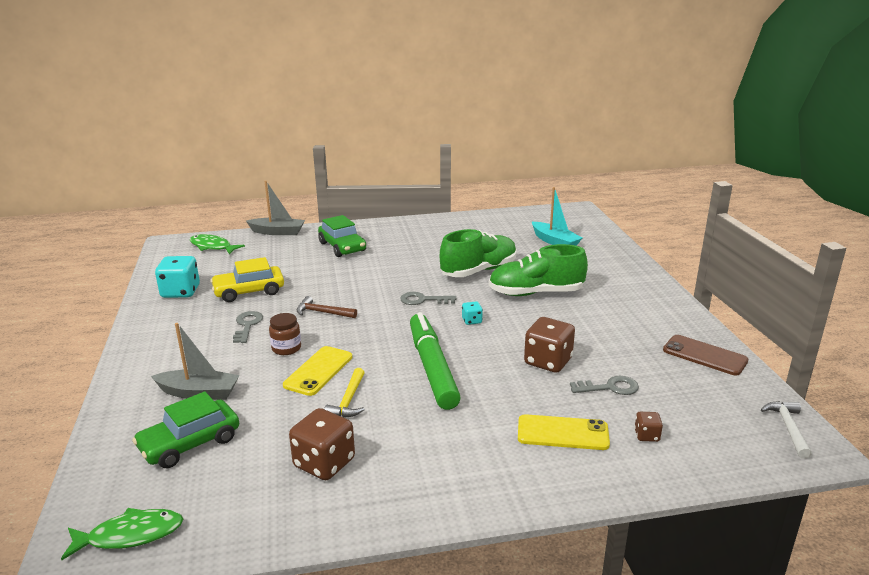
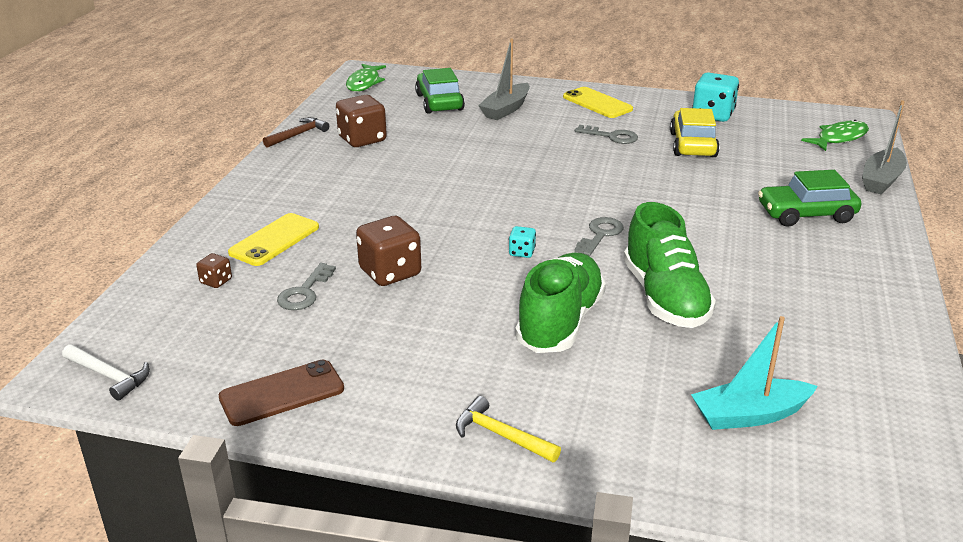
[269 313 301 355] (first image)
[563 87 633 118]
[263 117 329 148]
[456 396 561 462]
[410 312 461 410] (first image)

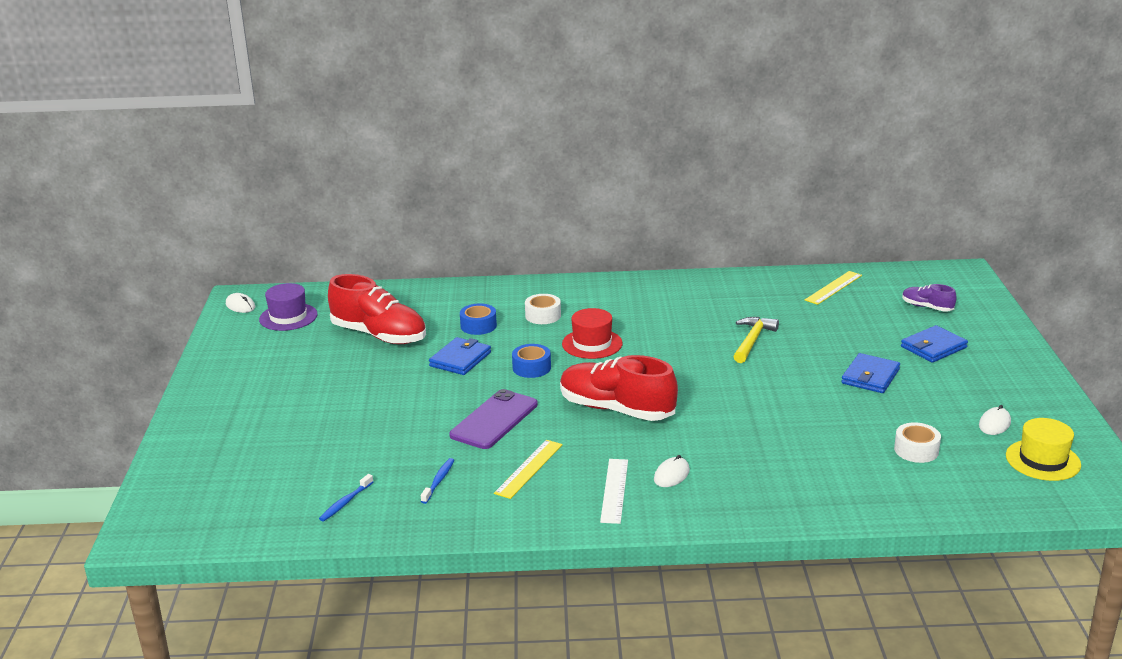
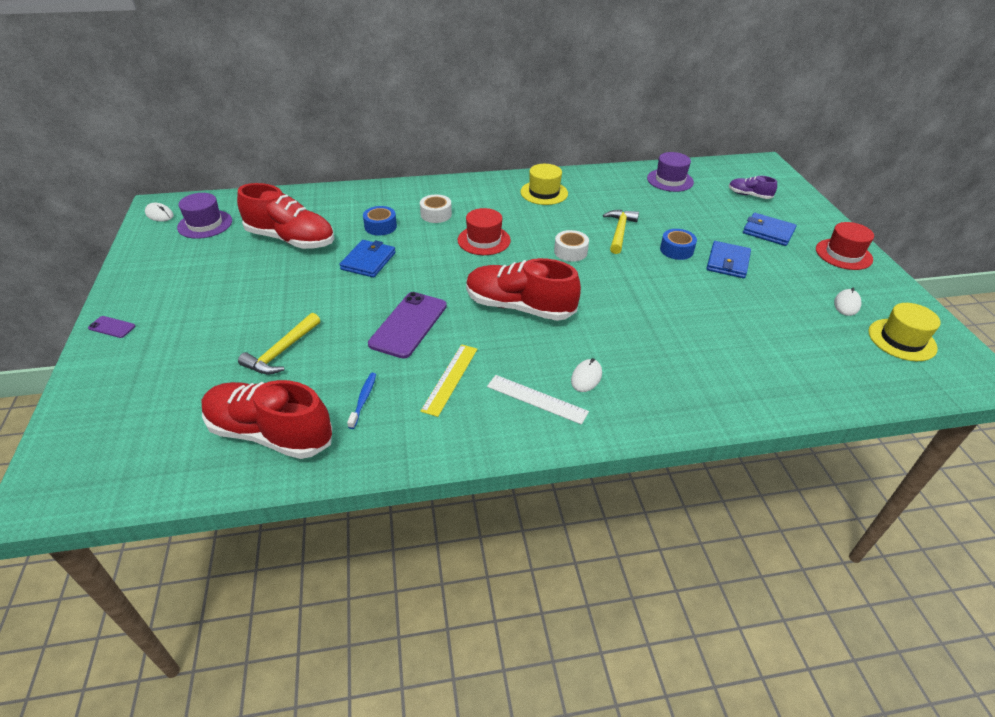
[202 380 332 459]
[660 229 697 260]
[487 375 589 425]
[647 152 694 192]
[554 230 589 262]
[743 213 797 246]
[88 316 136 338]
[238 313 320 375]
[520 164 568 205]
[816 222 874 270]

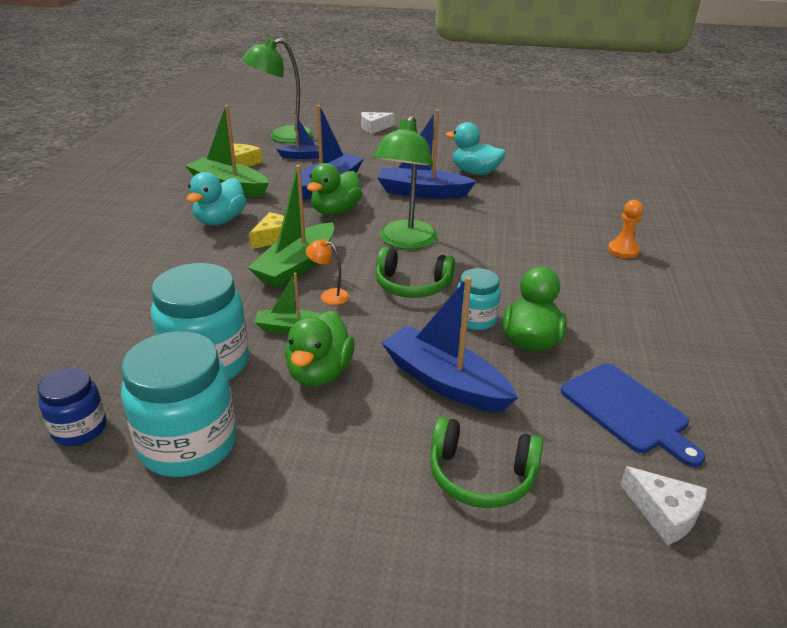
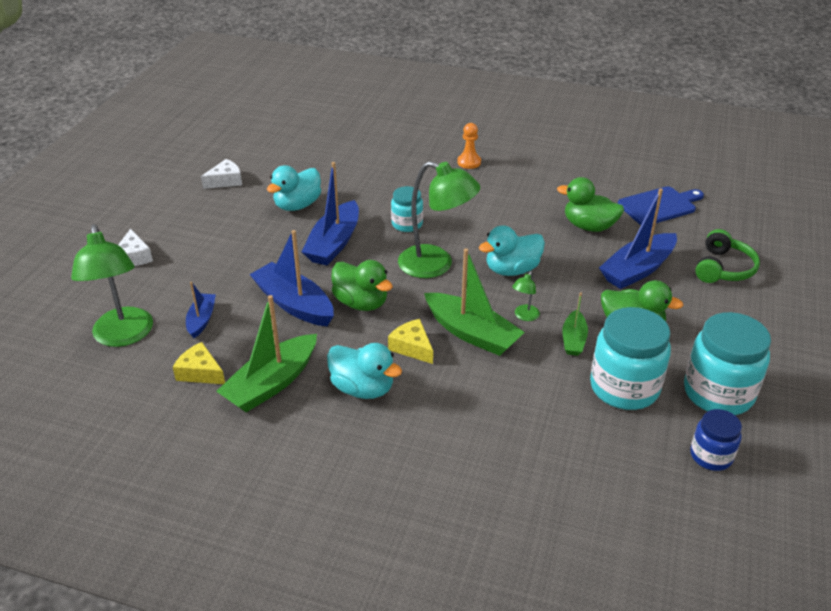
[512 271 540 321]
[479 225 545 276]
[391 186 423 232]
[201 159 242 189]

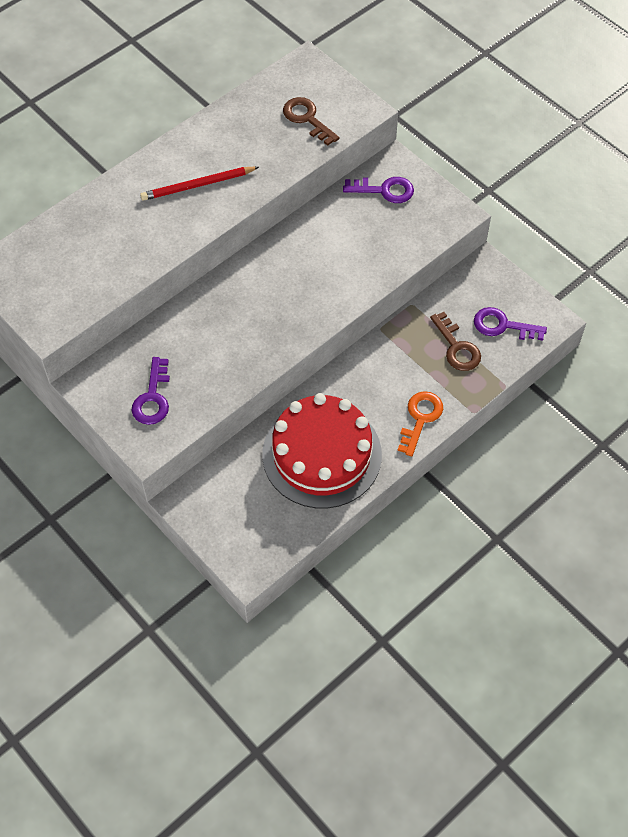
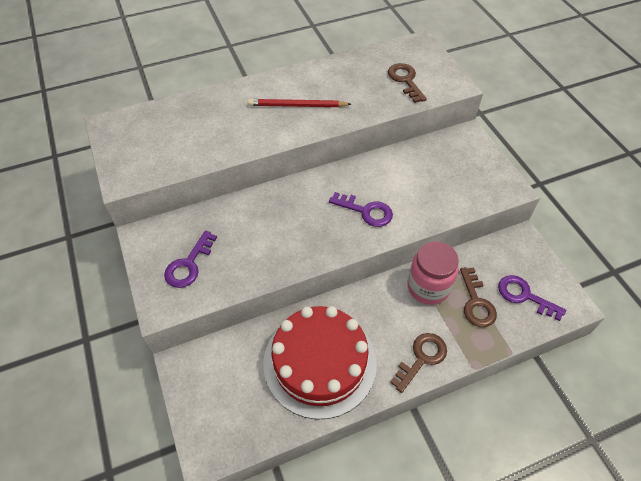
[329 192 393 227]
[390 333 447 393]
[407 241 459 305]

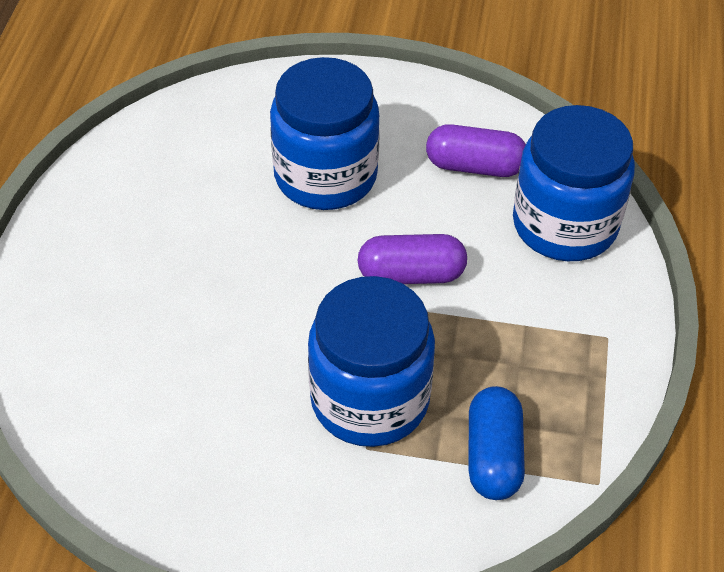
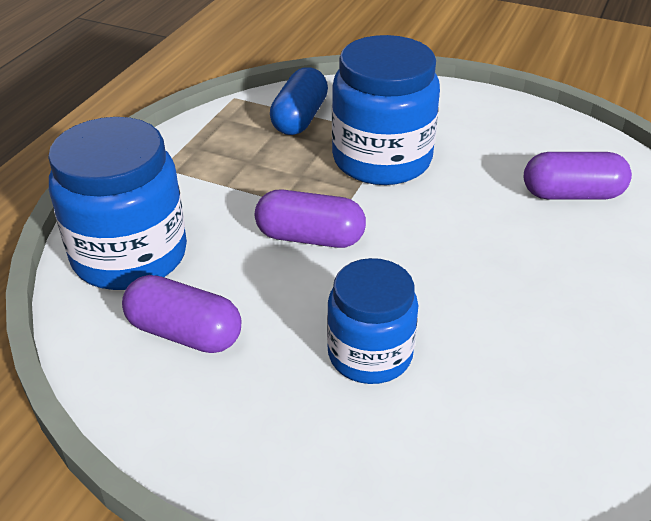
[327 258 418 384]
[524 152 632 199]

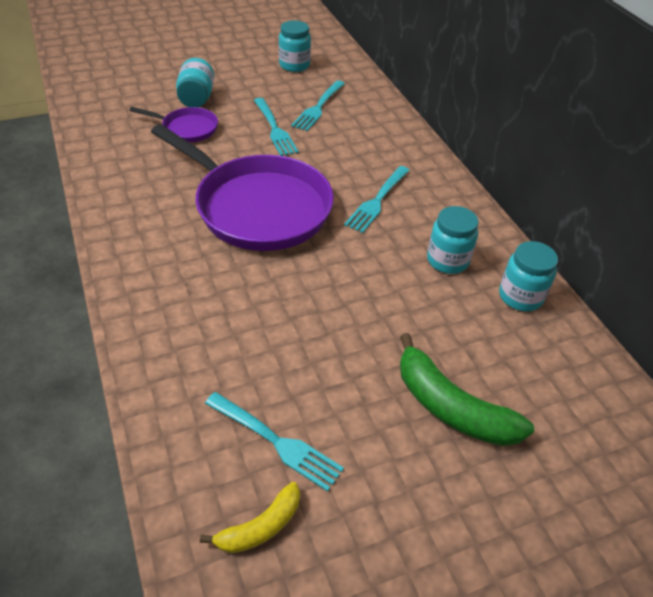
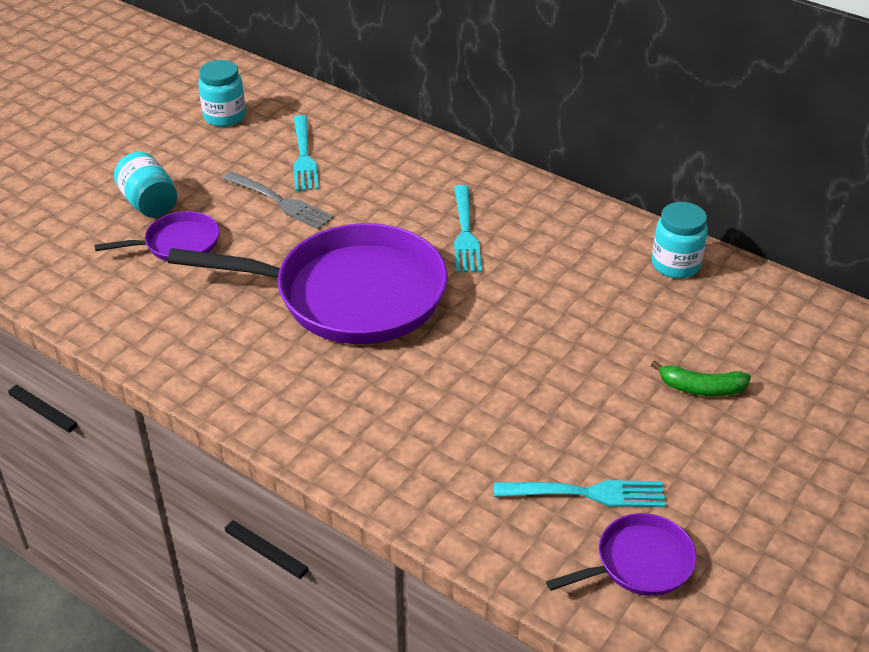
[546 513 697 596]
[223 171 334 229]
[651 360 751 396]
[427 206 479 274] (first image)

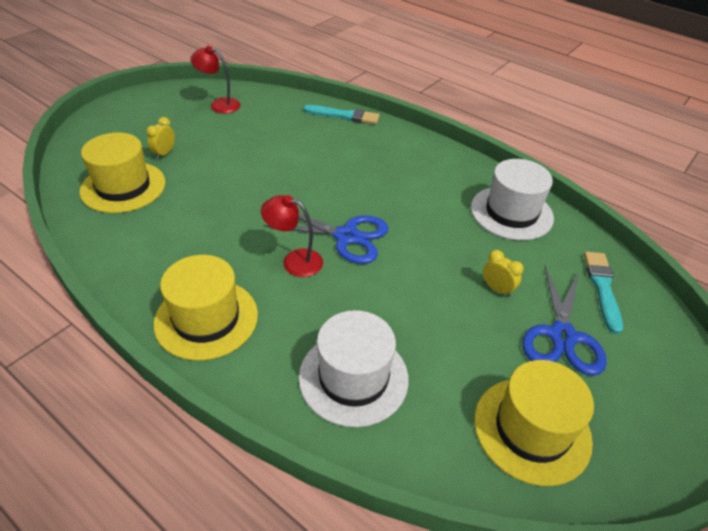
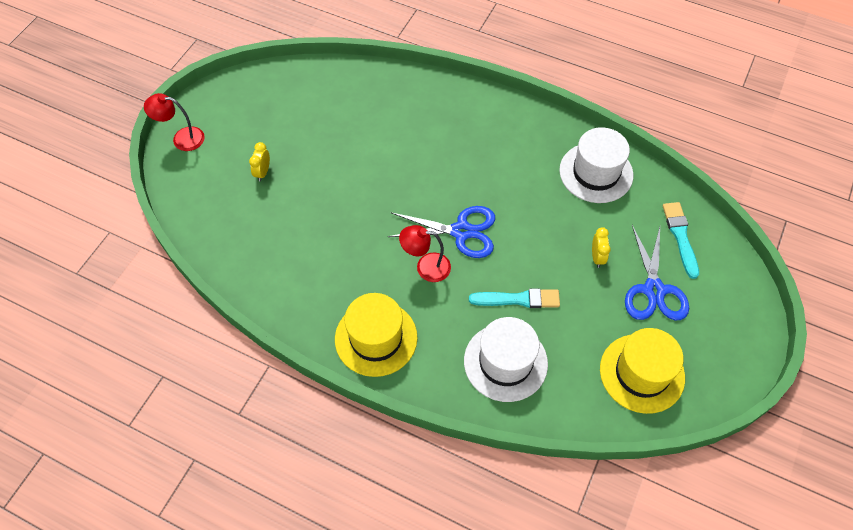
[80 133 166 213] (first image)
[144 93 205 151]
[469 288 560 308]
[592 227 611 268]

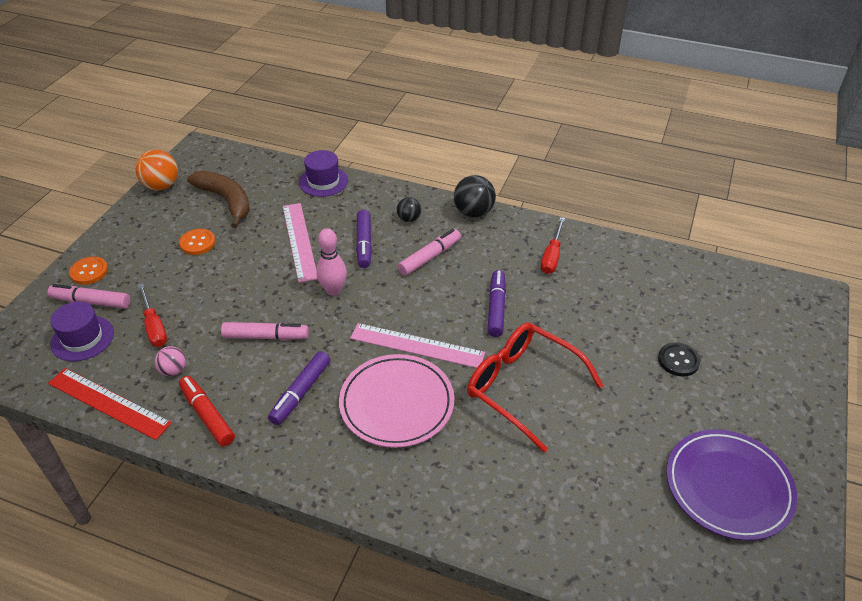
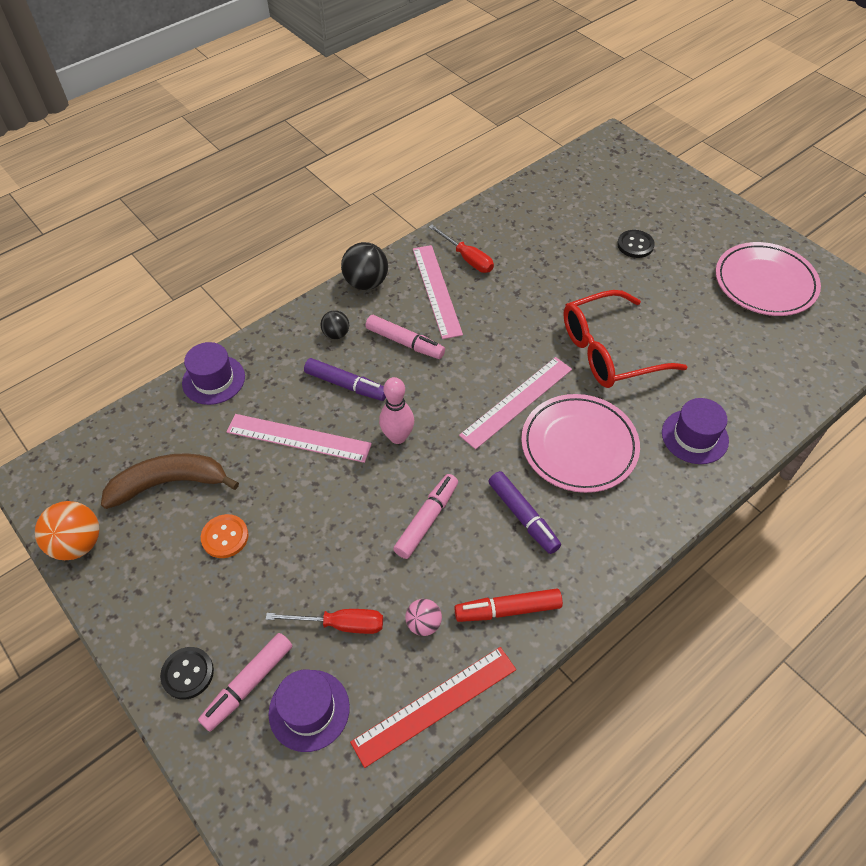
[160 647 214 700]
[366 315 445 359]
[488 270 506 337] (first image)
[716 242 821 316]
[413 245 463 339]
[662 398 729 464]

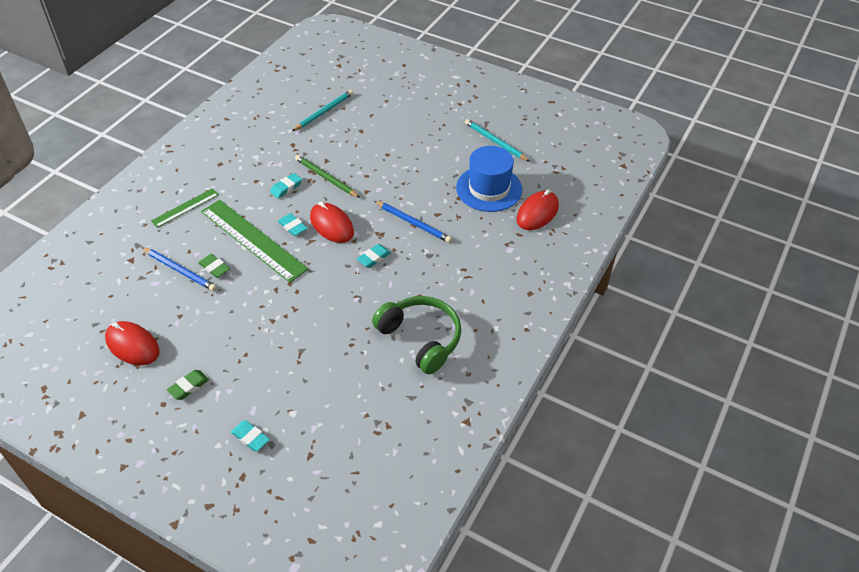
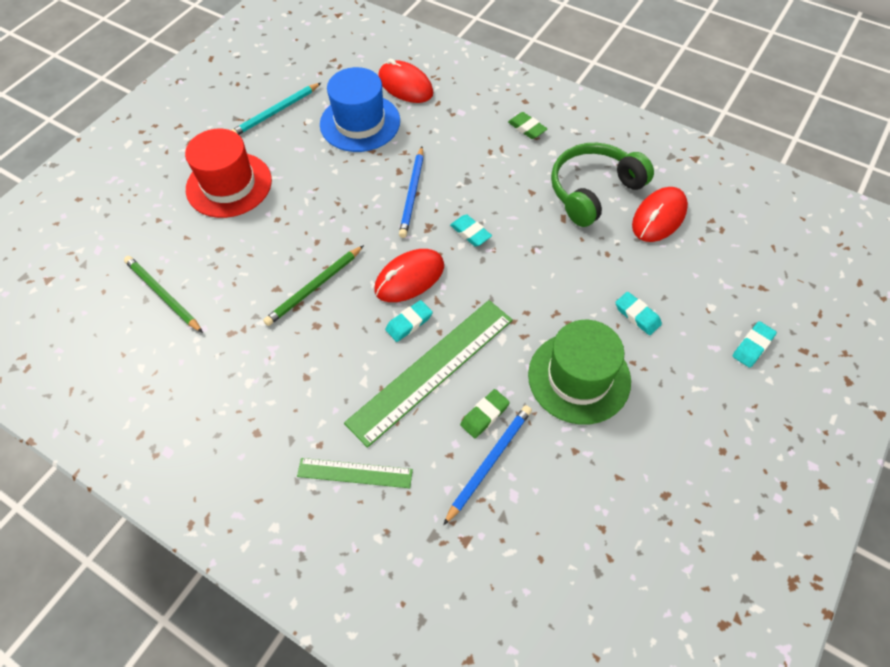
[632 187 688 242]
[297 458 413 488]
[508 112 547 139]
[615 292 662 335]
[124 256 203 333]
[399 147 424 238]
[185 129 272 218]
[528 320 631 425]

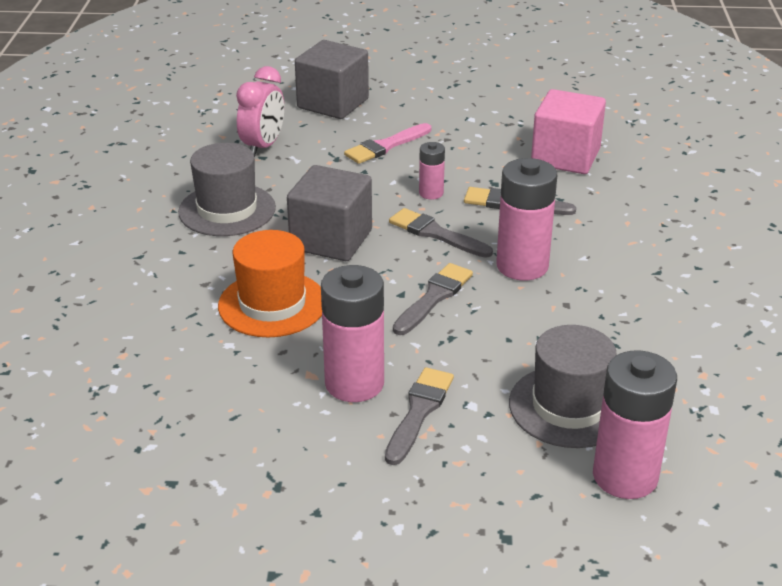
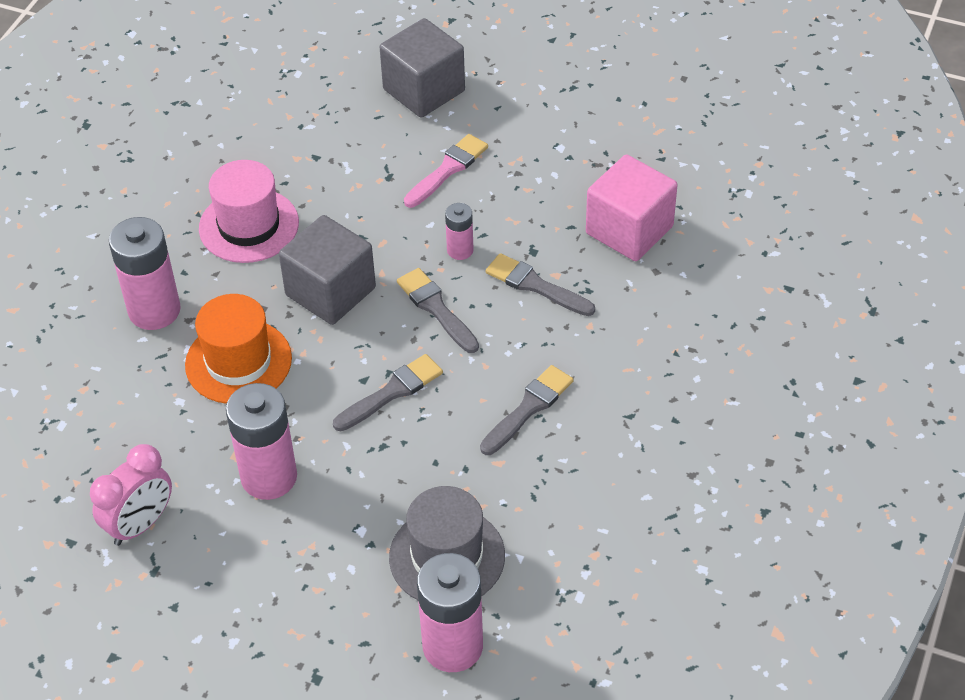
[199 160 299 263]
[90 444 172 546]
[404 134 488 208]
[480 365 573 455]
[109 217 181 330]

